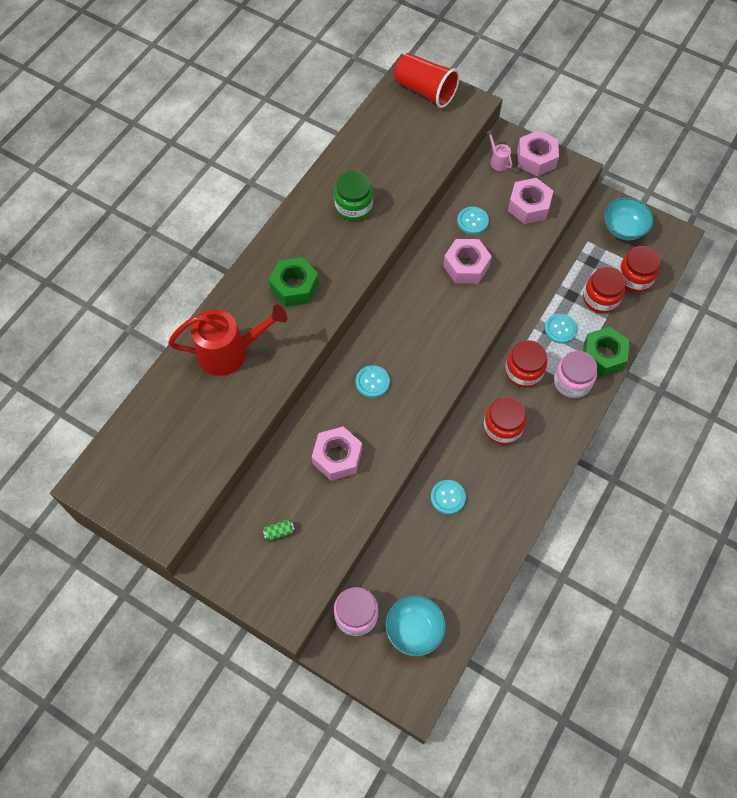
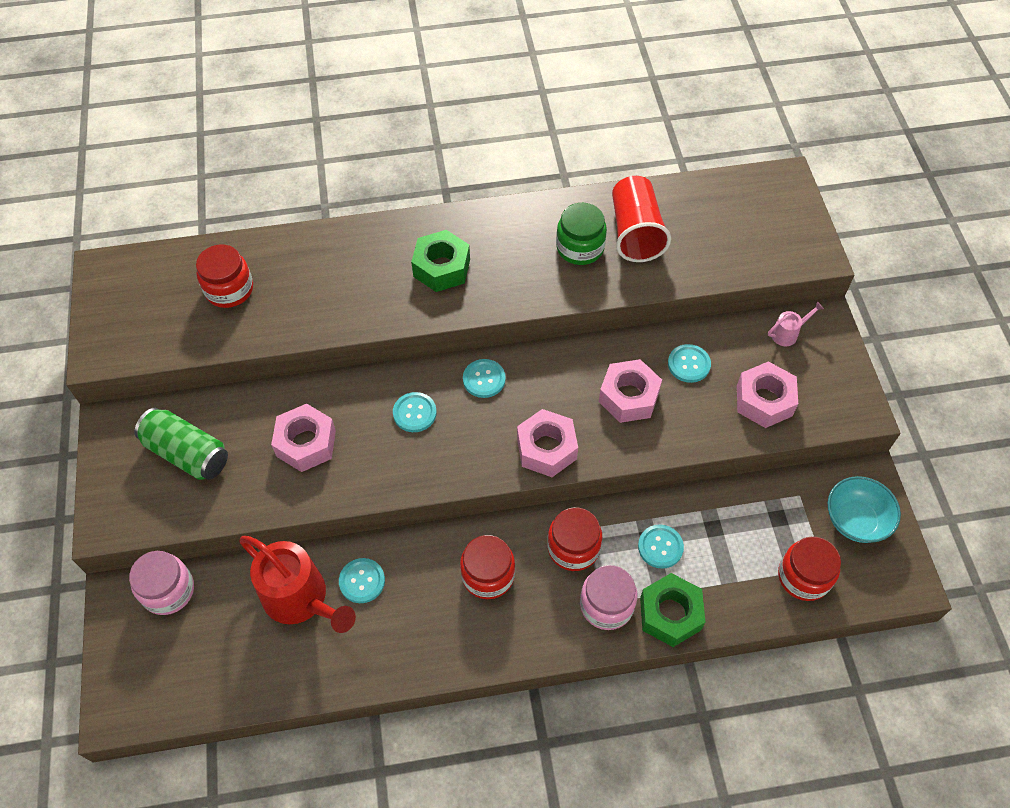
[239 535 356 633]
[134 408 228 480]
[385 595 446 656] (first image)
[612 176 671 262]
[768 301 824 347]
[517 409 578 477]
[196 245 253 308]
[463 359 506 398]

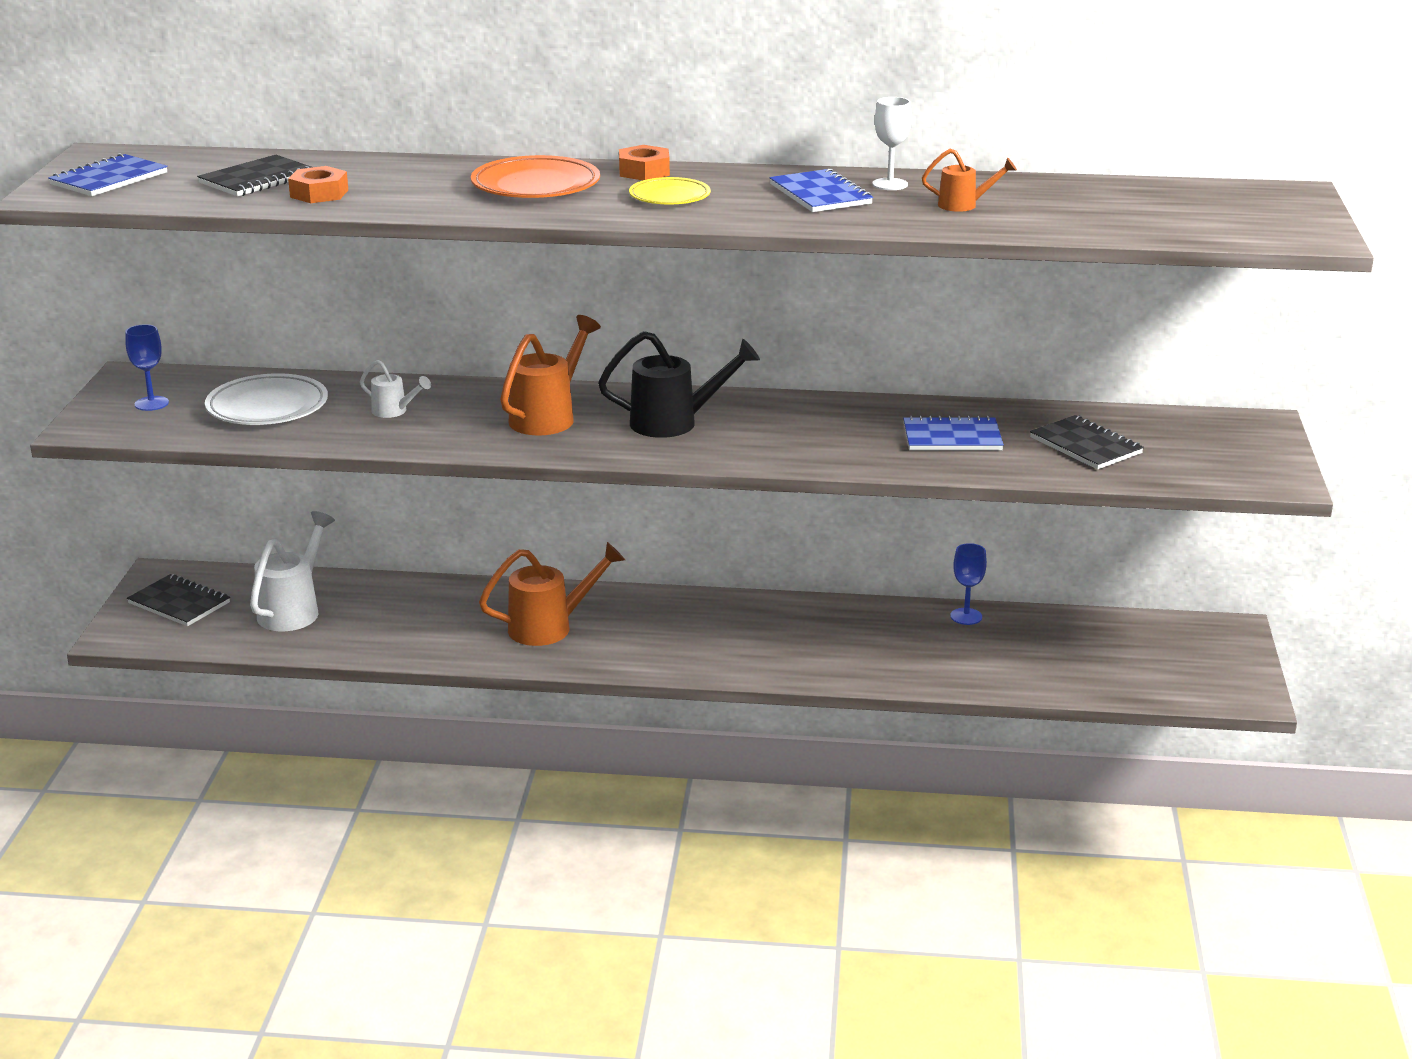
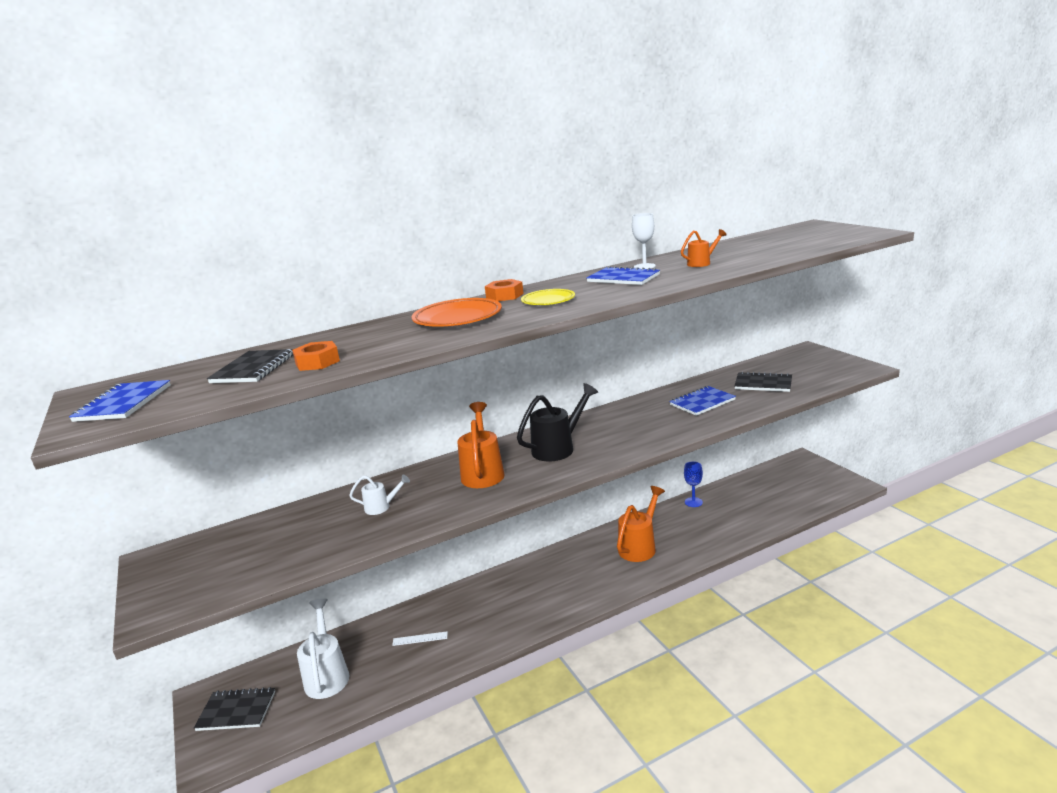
[125 324 169 411] (first image)
[205 373 328 425] (first image)
[617 486 665 562]
[392 631 448 646]

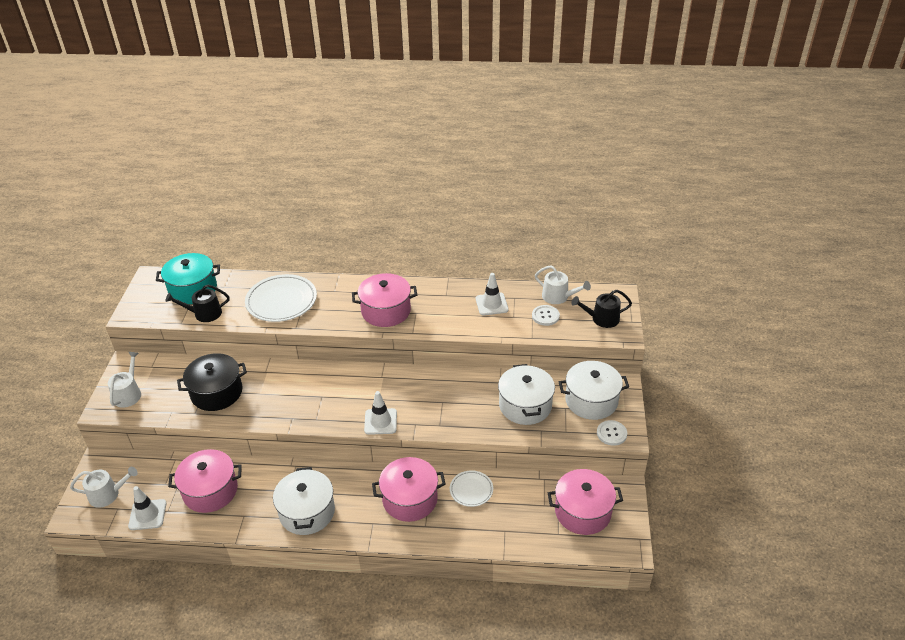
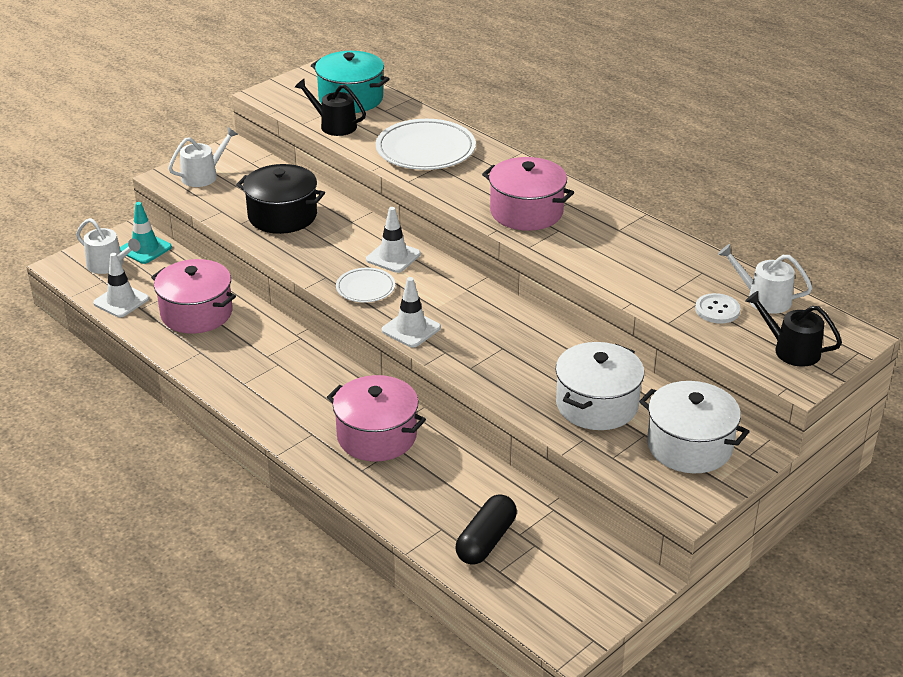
[273 467 335 535] (first image)
[336 268 395 302]
[366 207 421 273]
[718 244 812 314]
[548 469 623 535] (first image)
[597 420 627 446] (first image)
[120 202 172 264]
[455 494 517 565]

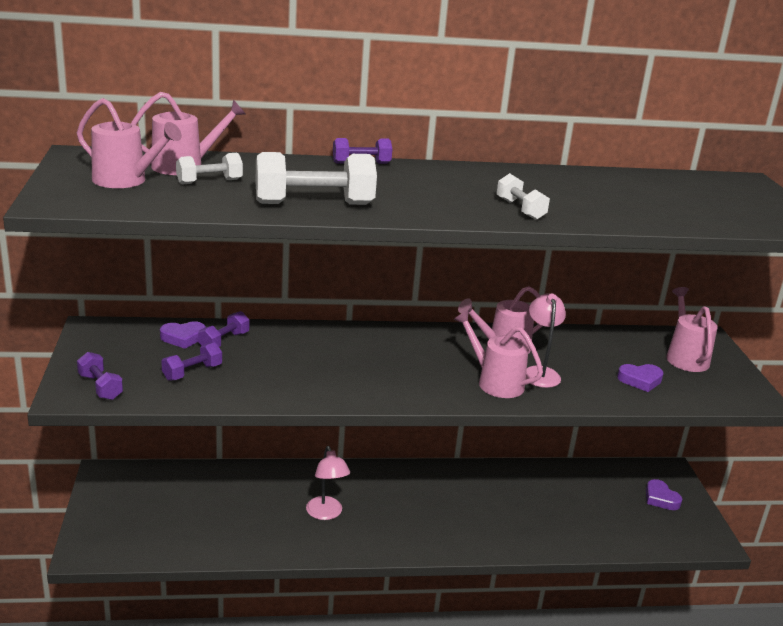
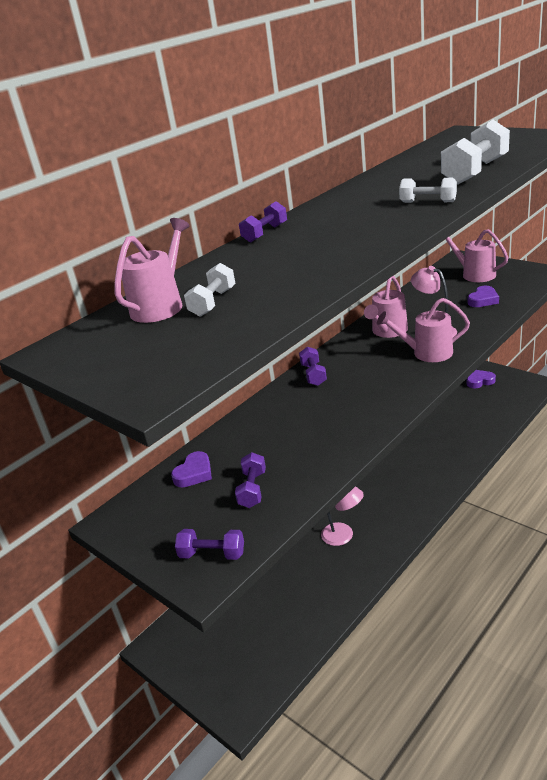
[77 98 182 188] (first image)
[299 347 327 386]
[441 120 510 184]
[467 370 496 388]

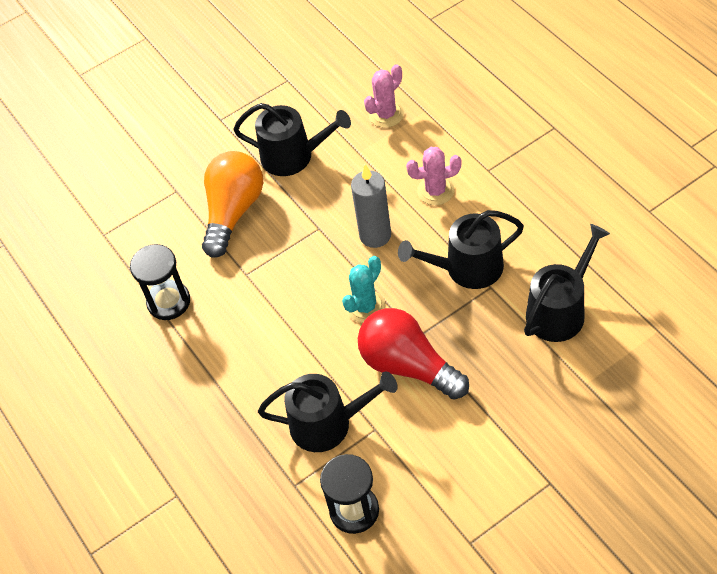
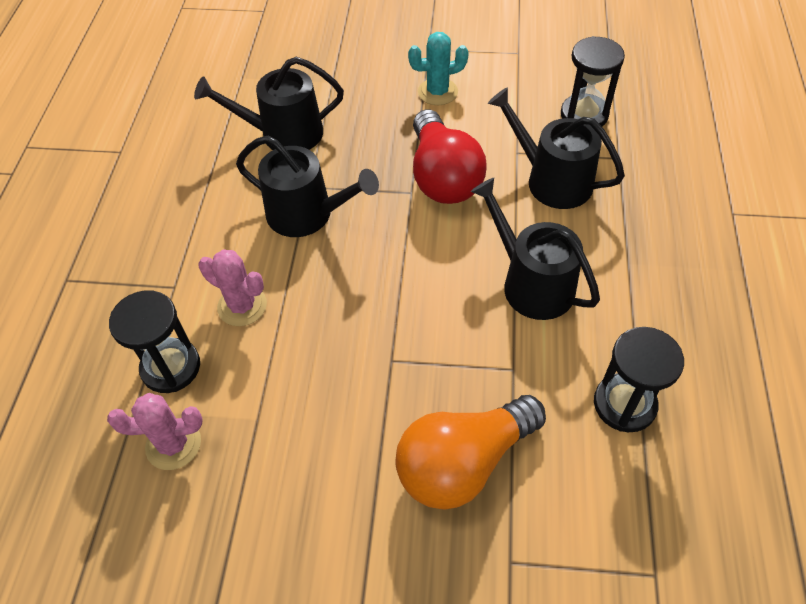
[471 178 600 320]
[408 32 469 105]
[351 164 391 248] (first image)
[109 290 200 393]

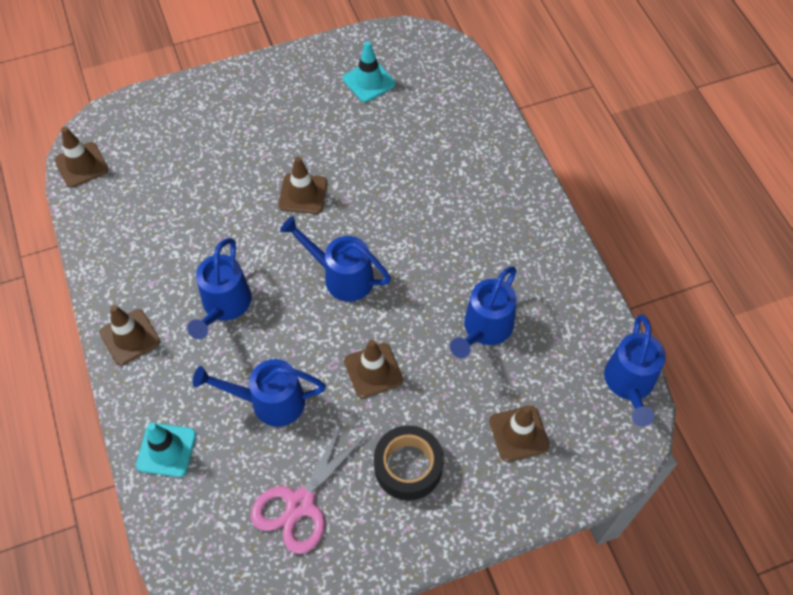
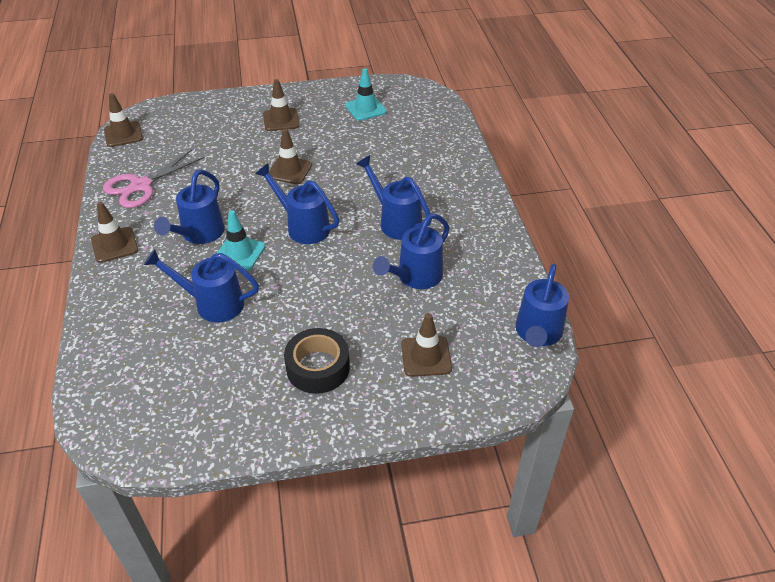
[216 210 265 271]
[103 149 205 208]
[263 79 300 131]
[356 155 432 240]

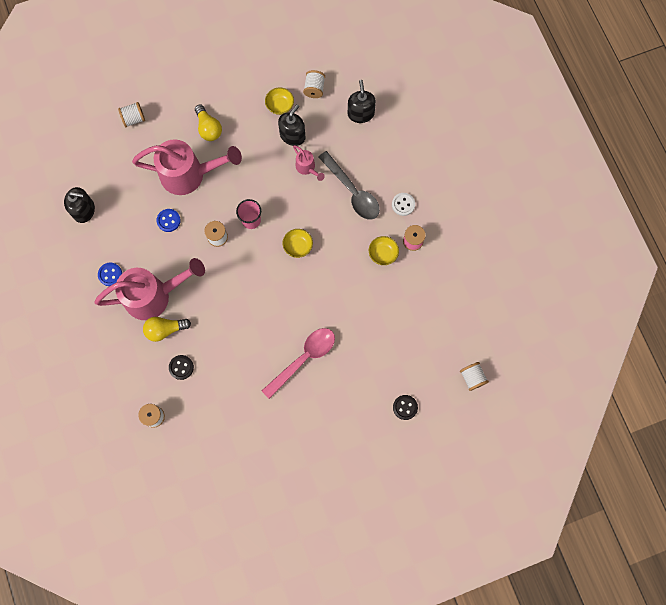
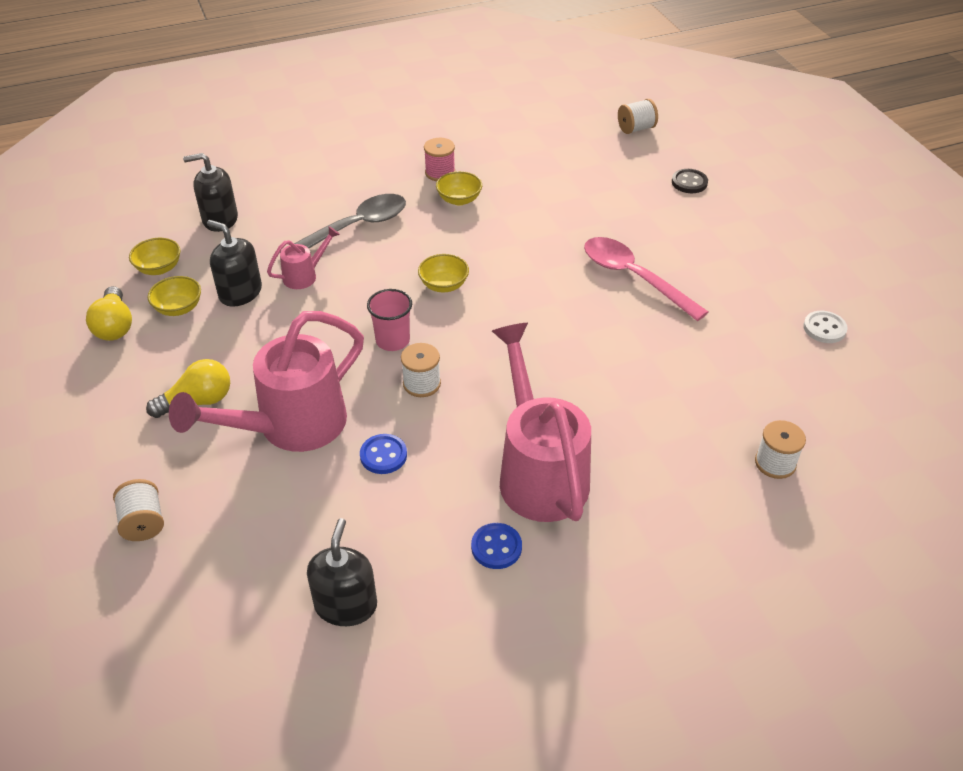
[169 311 364 452]
[86 286 132 341]
[169 355 194 380] (first image)
[129 238 180 275]
[803 311 848 343]

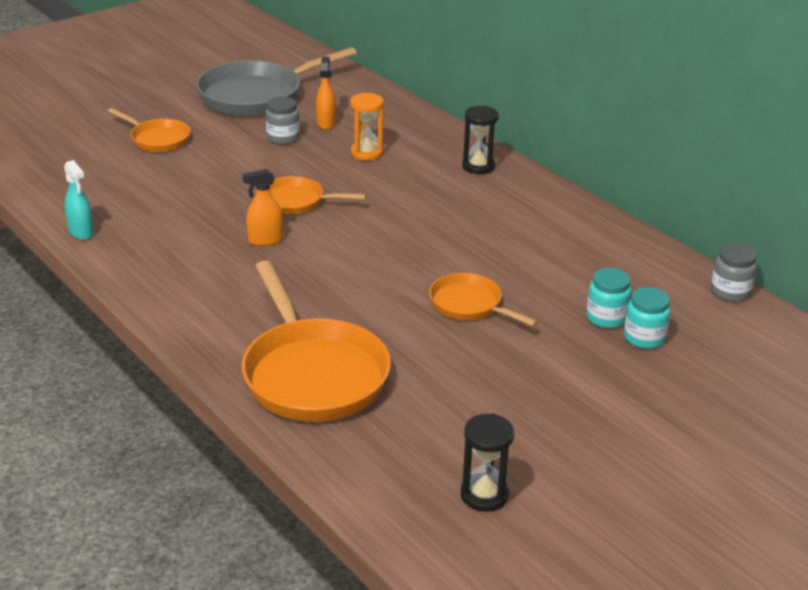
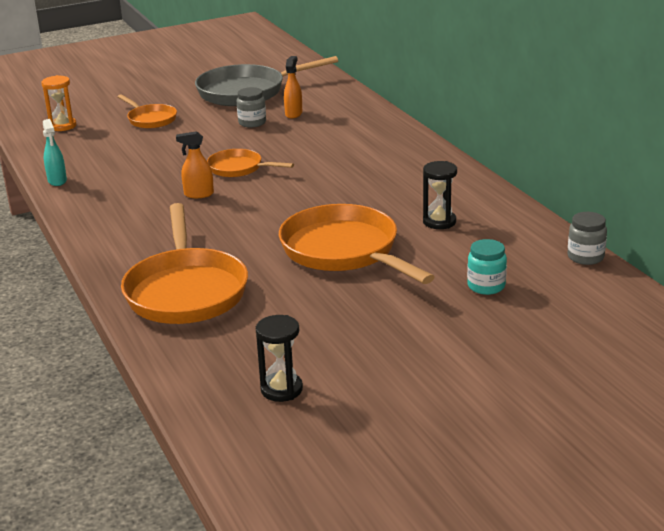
[41 75 76 131]
[279 204 435 284]
[423 161 457 229]
[586 268 631 328] (first image)

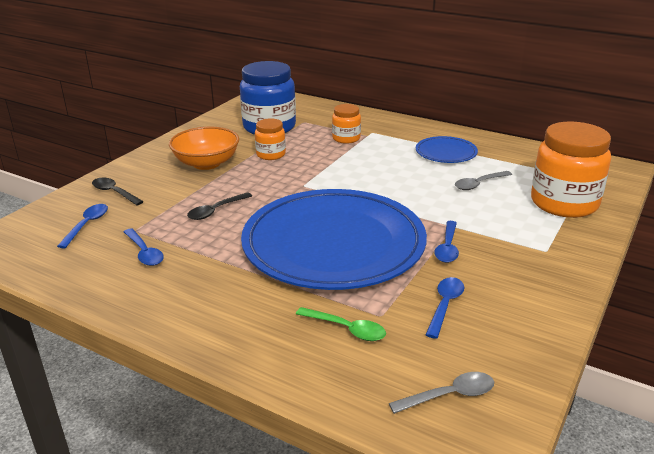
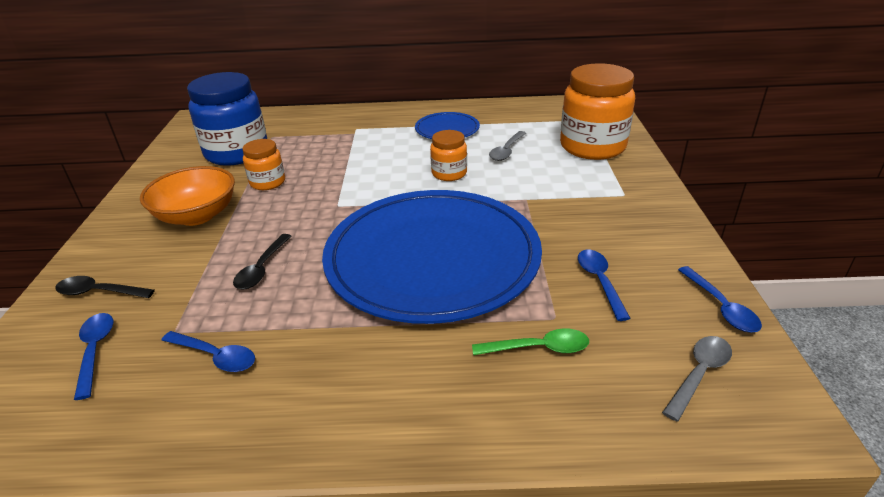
[430 130 467 181]
[678 266 762 332]

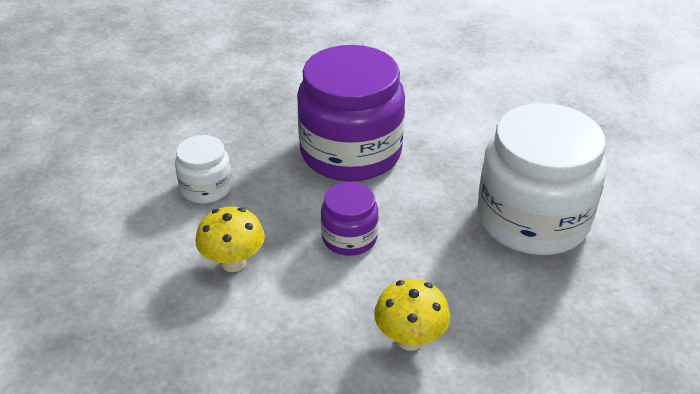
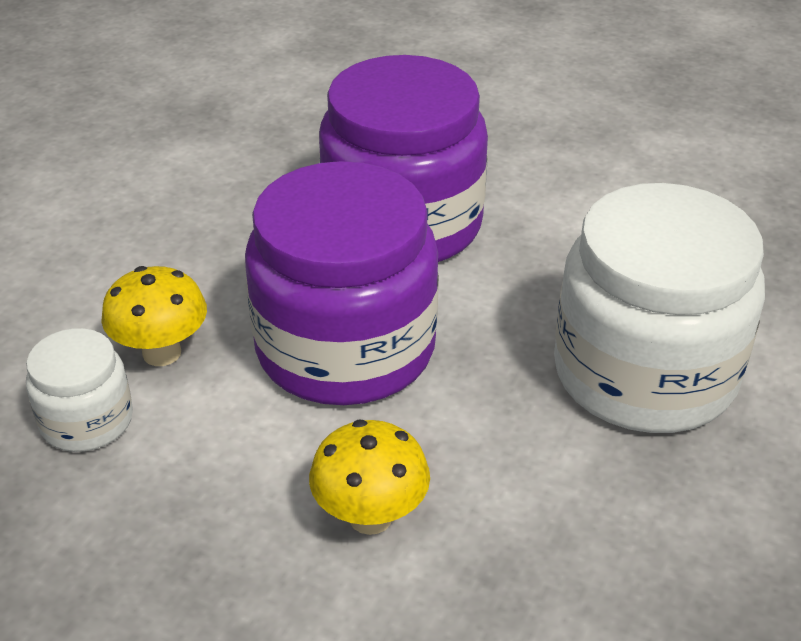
[26 328 133 452]
[245 161 439 405]

